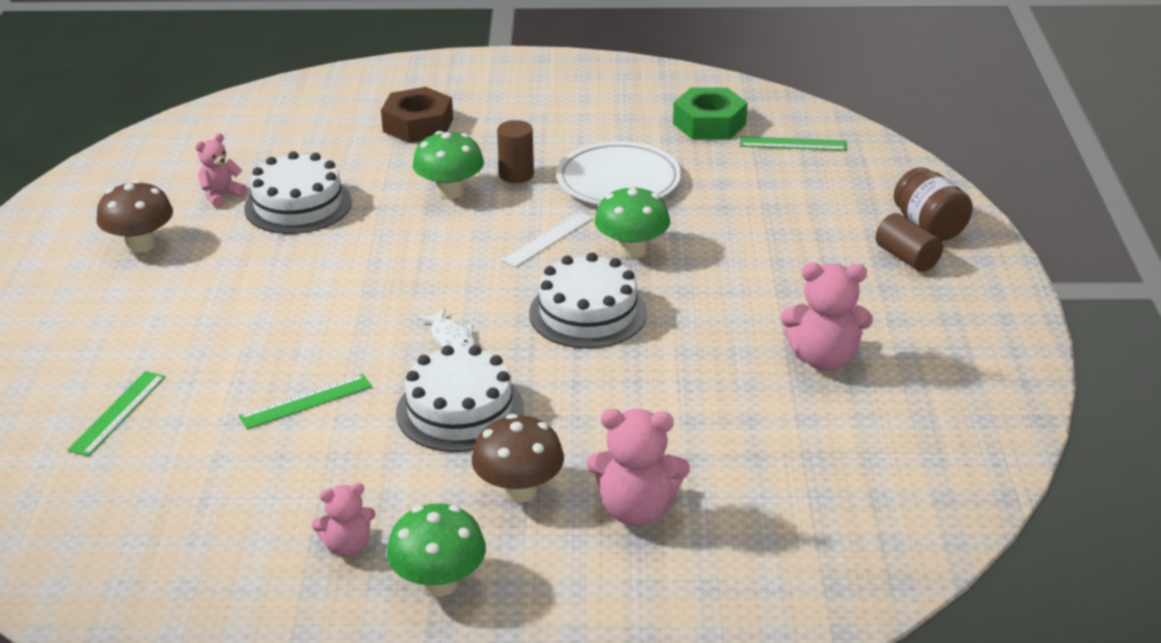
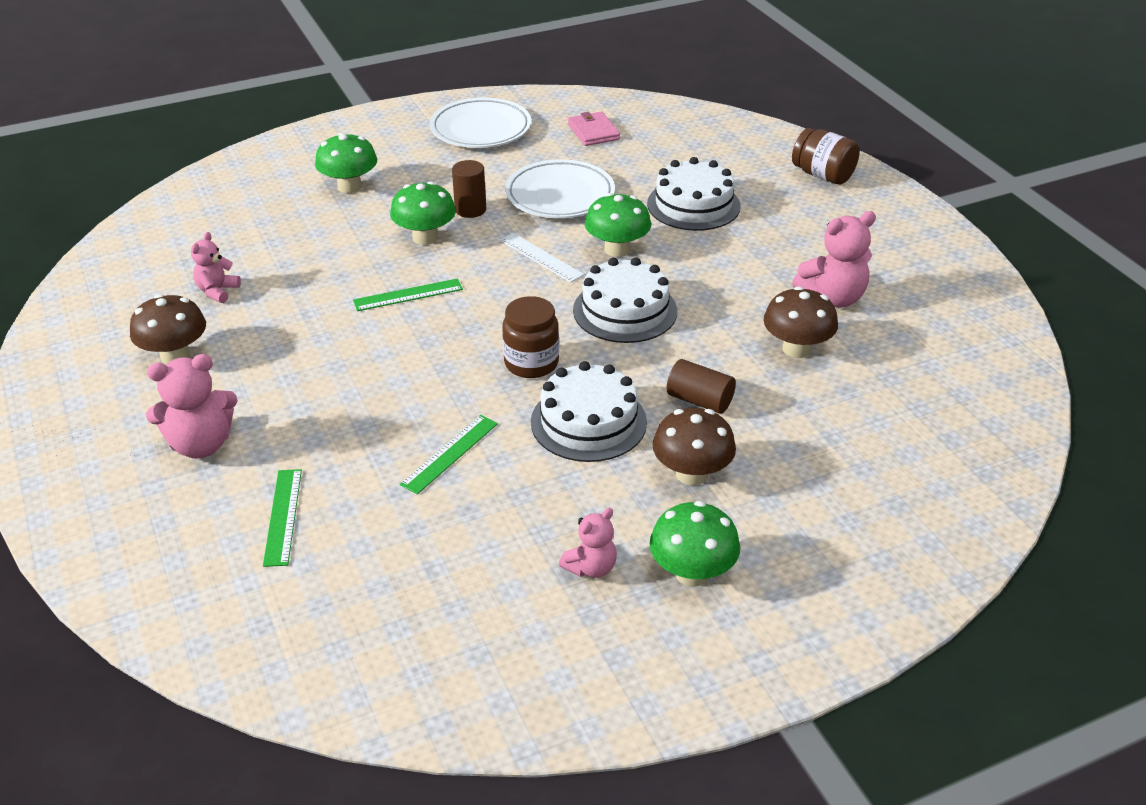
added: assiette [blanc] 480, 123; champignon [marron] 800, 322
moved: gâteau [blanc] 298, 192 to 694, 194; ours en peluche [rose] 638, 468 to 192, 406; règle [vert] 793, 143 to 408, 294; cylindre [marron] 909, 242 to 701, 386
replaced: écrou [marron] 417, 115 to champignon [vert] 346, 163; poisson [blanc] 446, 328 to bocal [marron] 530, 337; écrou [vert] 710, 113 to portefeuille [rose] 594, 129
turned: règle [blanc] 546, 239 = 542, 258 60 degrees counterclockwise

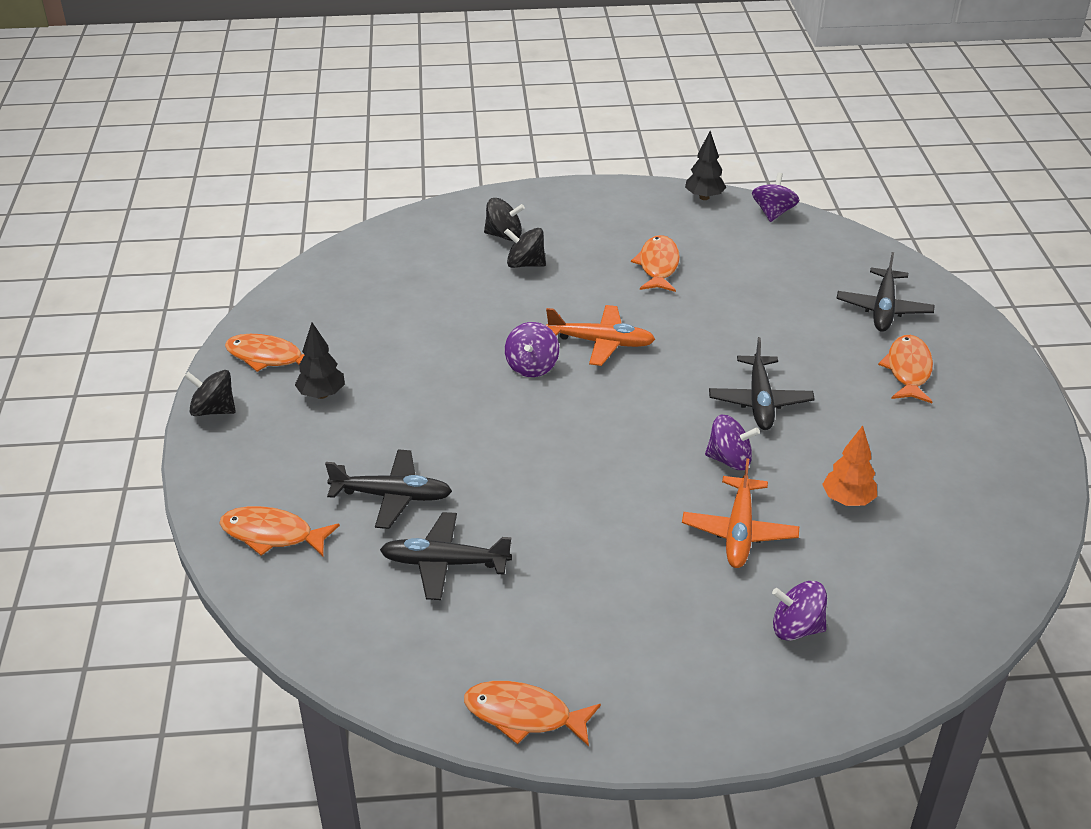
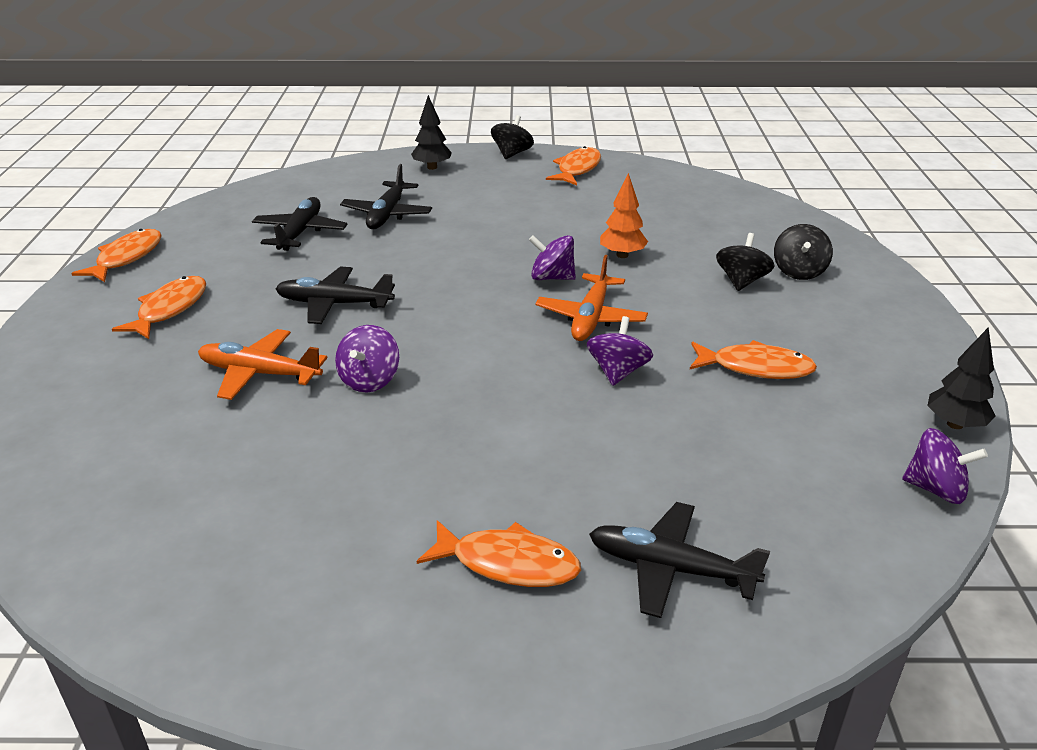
moved: poisson [orange] 279, 531 to 159, 307; arbre [noir] 320, 360 to 431, 132; avion [noir] 762, 383 to 335, 295; toupie [violet] 799, 611 to 620, 351; arbre [orange] 849, 466 to 624, 215

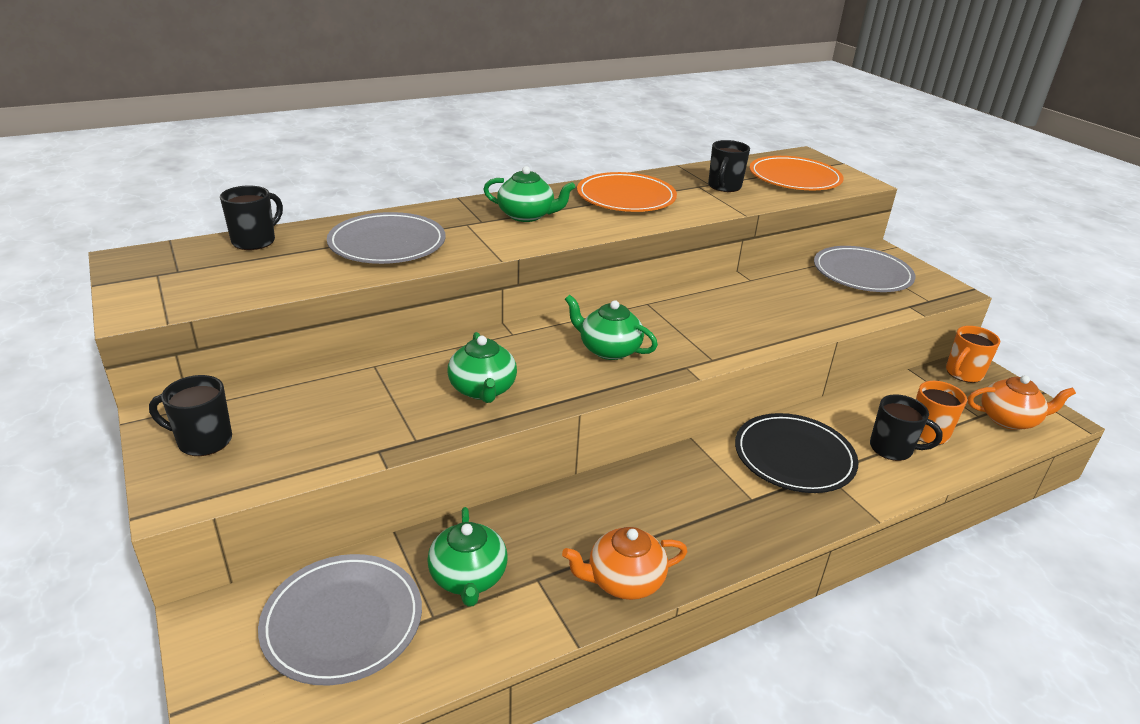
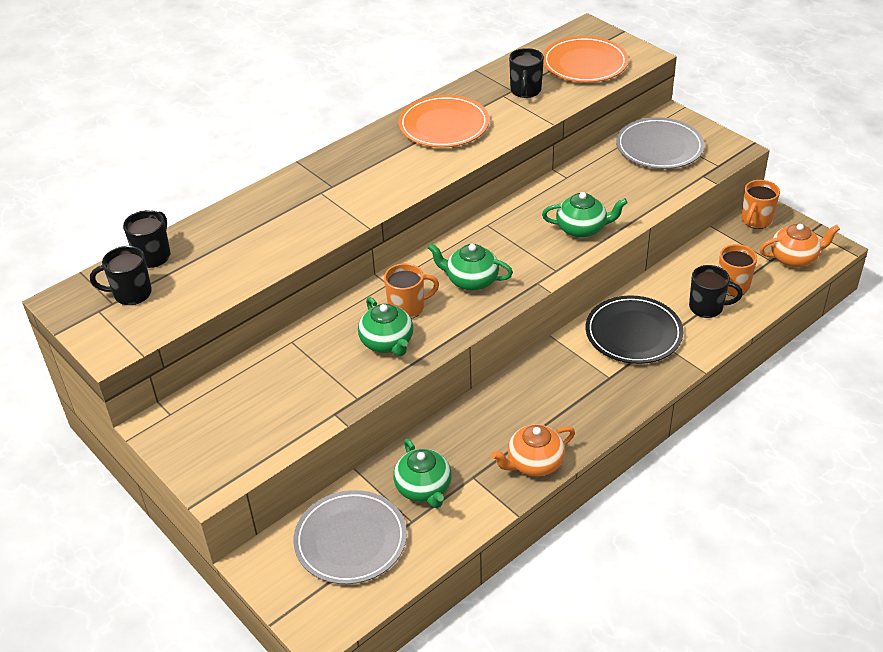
removed: assiette [gris] 386, 238
added: tasse [orange] 411, 291
moved: tasse [noir] 190, 415 to 121, 275; théière [vert] 529, 194 to 584, 215

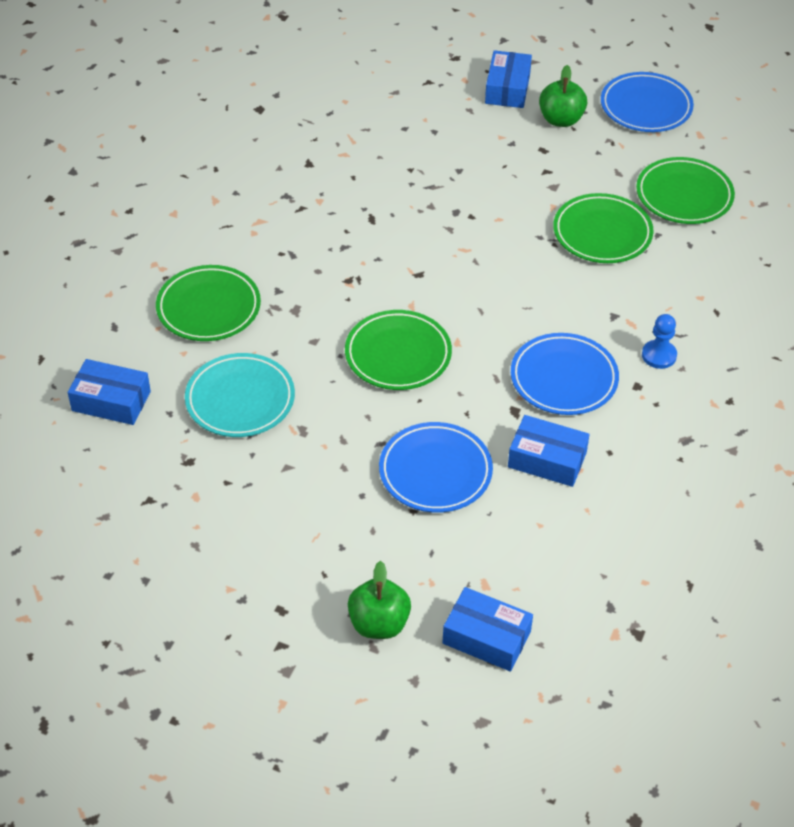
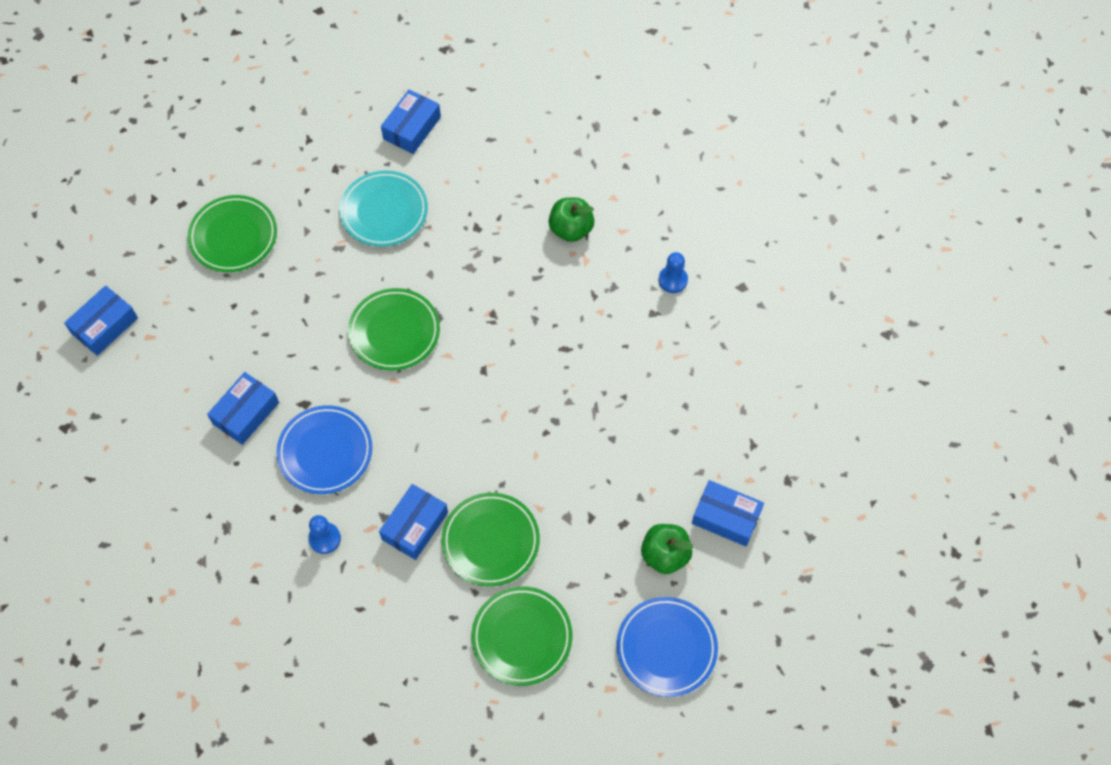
removed: assiette [bleu] 436, 467
added: boîte [bleu] 413, 522; pion [bleu] 673, 272
moved: assiette [vert] 208, 303 to 232, 233; pomme [vert] 379, 600 to 571, 219

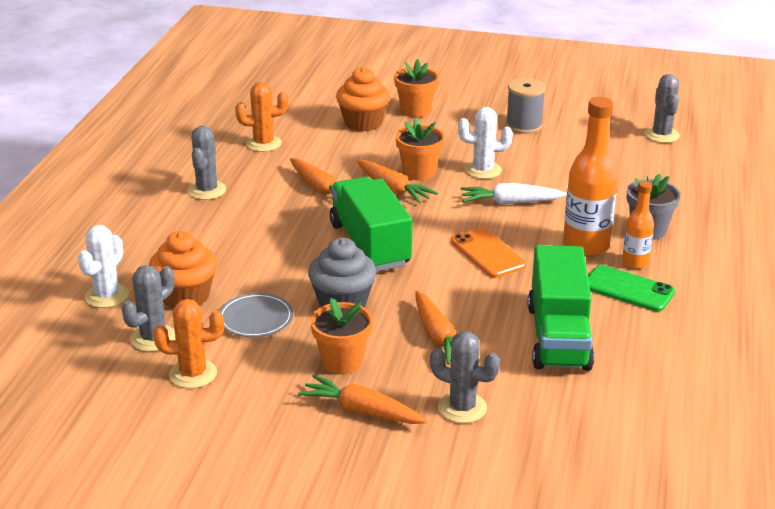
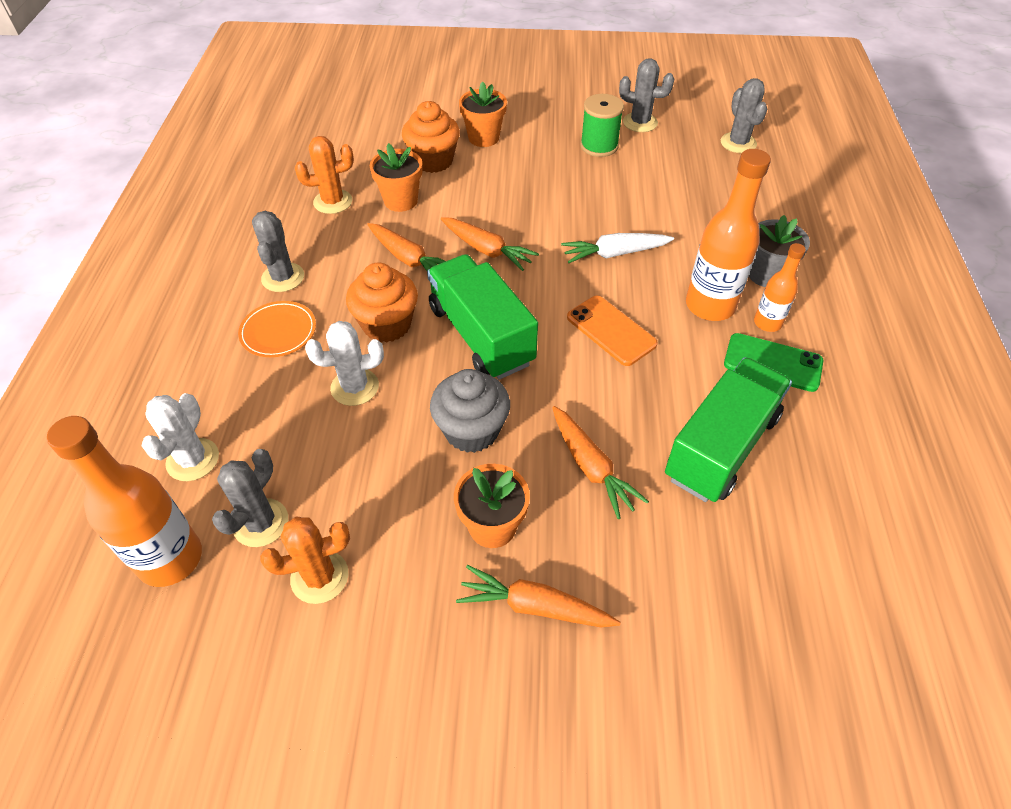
removed: assiette [gris] 256, 315
added: bouteille [orange] 124, 501; assiette [orange] 277, 329
moved: muffin [orange] 183, 269 to 382, 302; pot de fleurs [orange] 420, 148 to 396, 177; cactus [gris] 465, 377 to 646, 95; cactus [blanc] 485, 143 to 344, 363
recoloured: bobine [gris] 526, 106 to bobine [vert] 602, 125
turned: camion [vert] 561, 308 = 728, 429 135 degrees counterclockwise

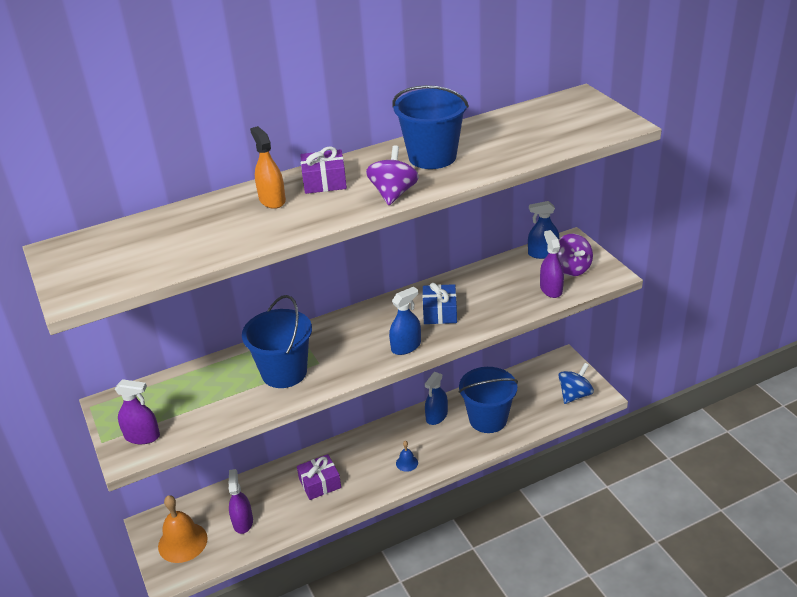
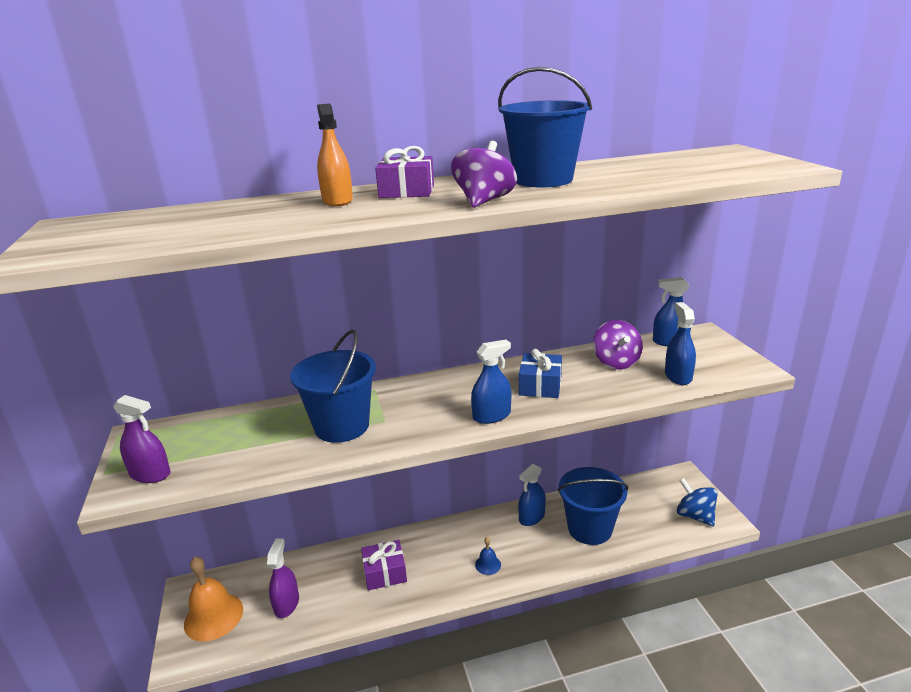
moved: toupie [violet] 575, 255 to 618, 344
recoloured: vaporisateur [violet] 552, 264 to vaporisateur [bleu] 680, 343
turned: toupie [bleu] 576, 383 = 697, 502 90 degrees counterclockwise

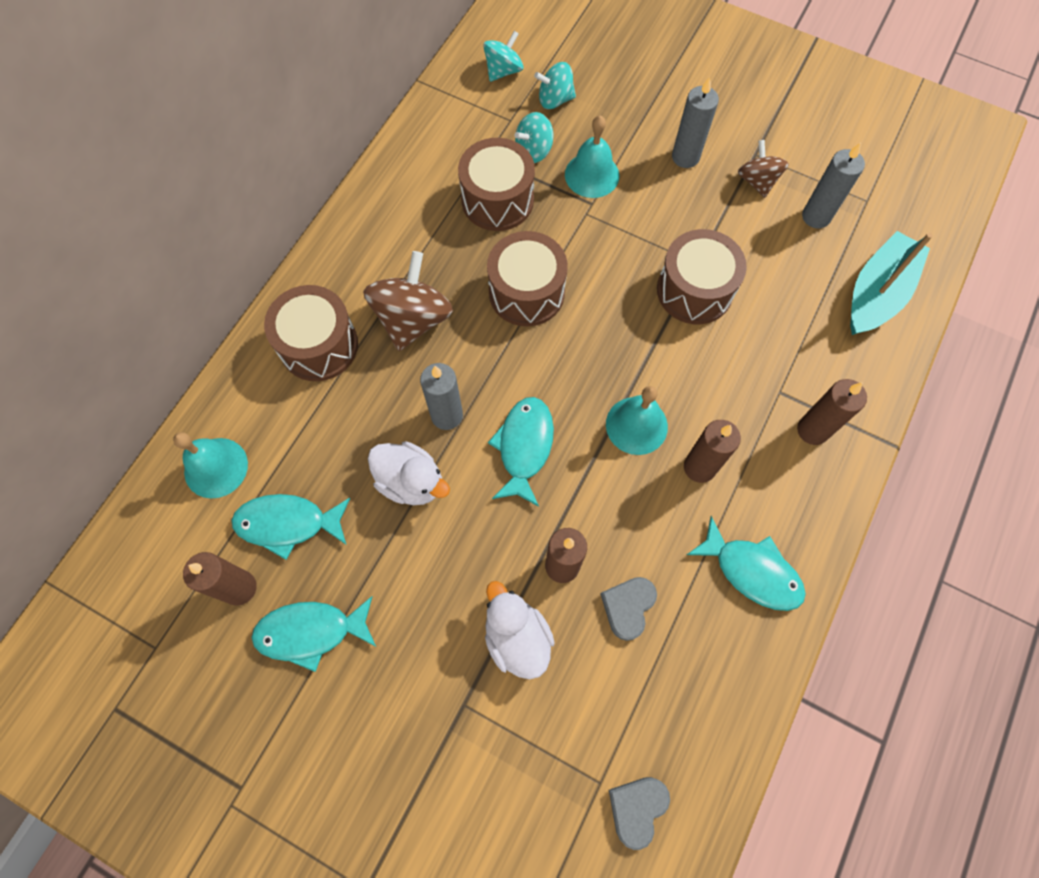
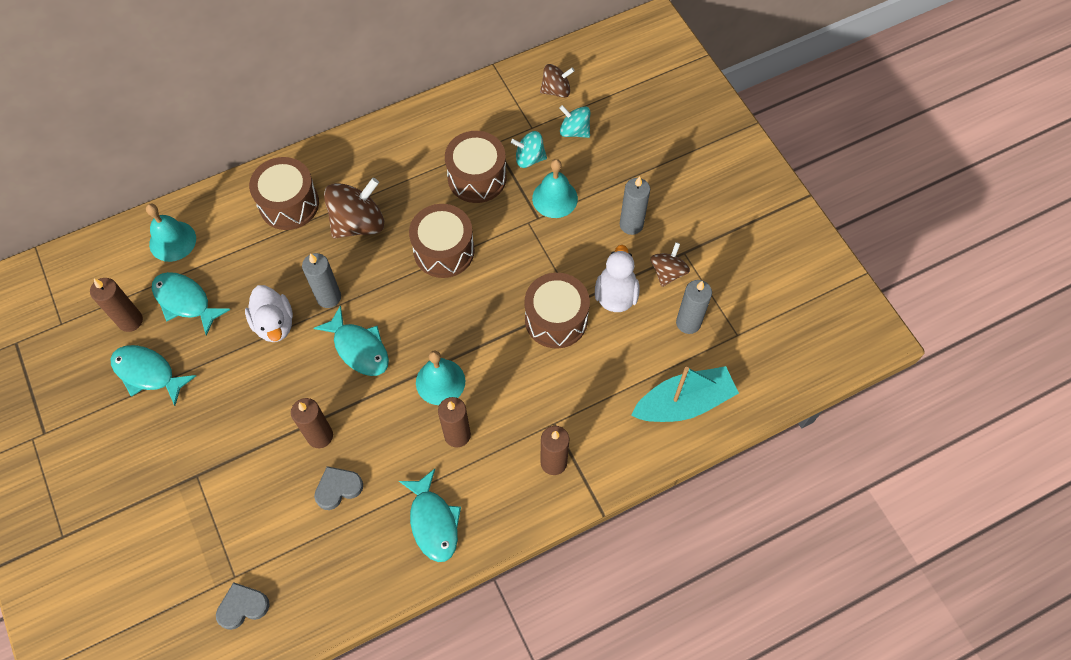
moved: canard [blanc] 520, 630 to 617, 278
recoloured: toupie [turquoise] 503, 56 to toupie [marron] 557, 81
turned: poisson [turquoise] 521, 452 = 351, 340 90 degrees clockwise

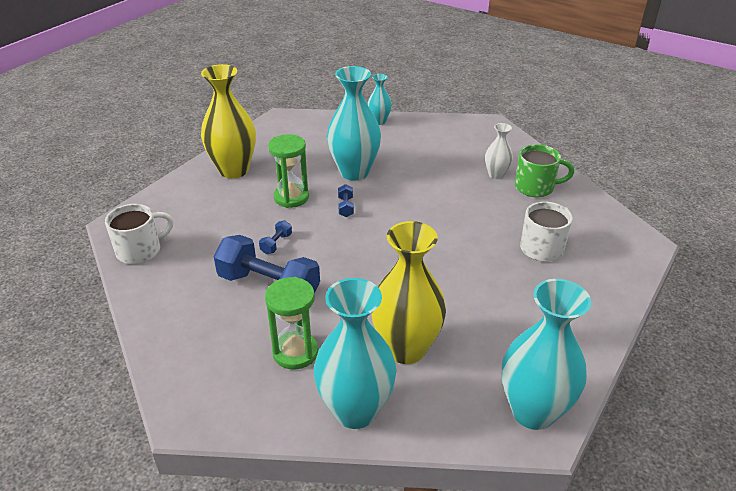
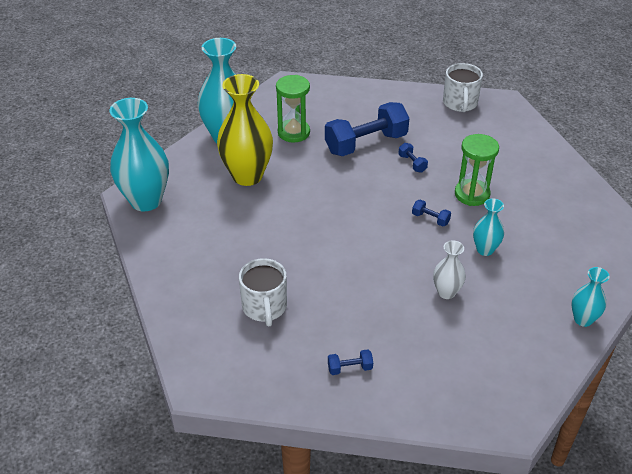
removed: vase [jaune] 228, 121
moved: vase [blanc] 499, 151 to 449, 269
replaced: tasse [vert] 544, 170 to haltère [bleu] 350, 362
resized: vase [turquoise] 354, 123 = 488, 227 x0.51

